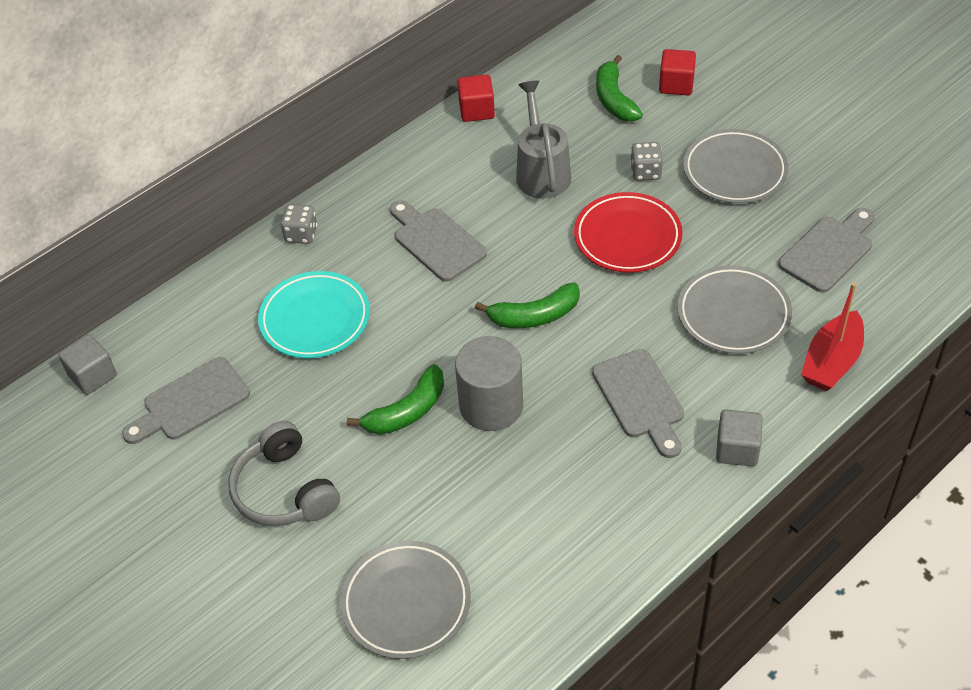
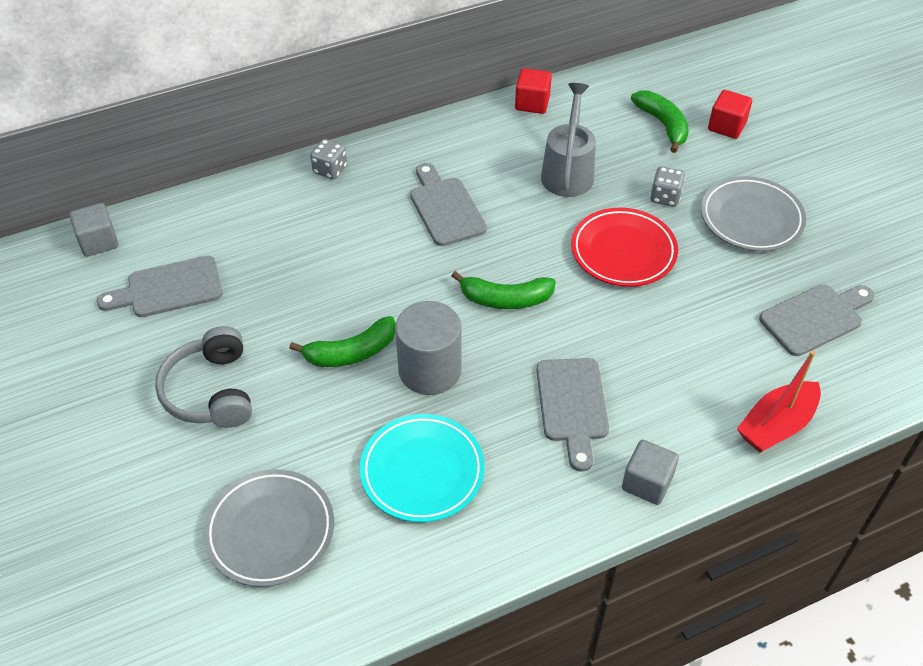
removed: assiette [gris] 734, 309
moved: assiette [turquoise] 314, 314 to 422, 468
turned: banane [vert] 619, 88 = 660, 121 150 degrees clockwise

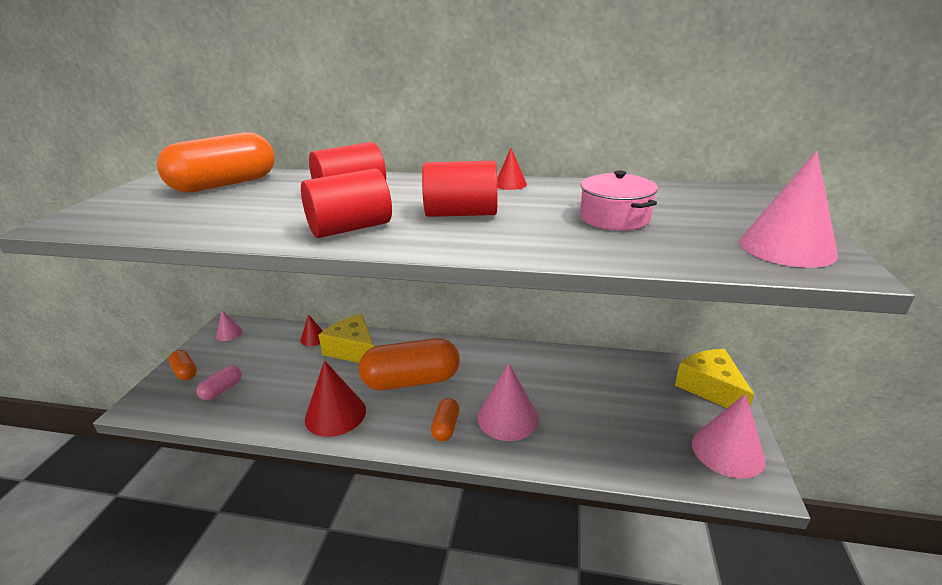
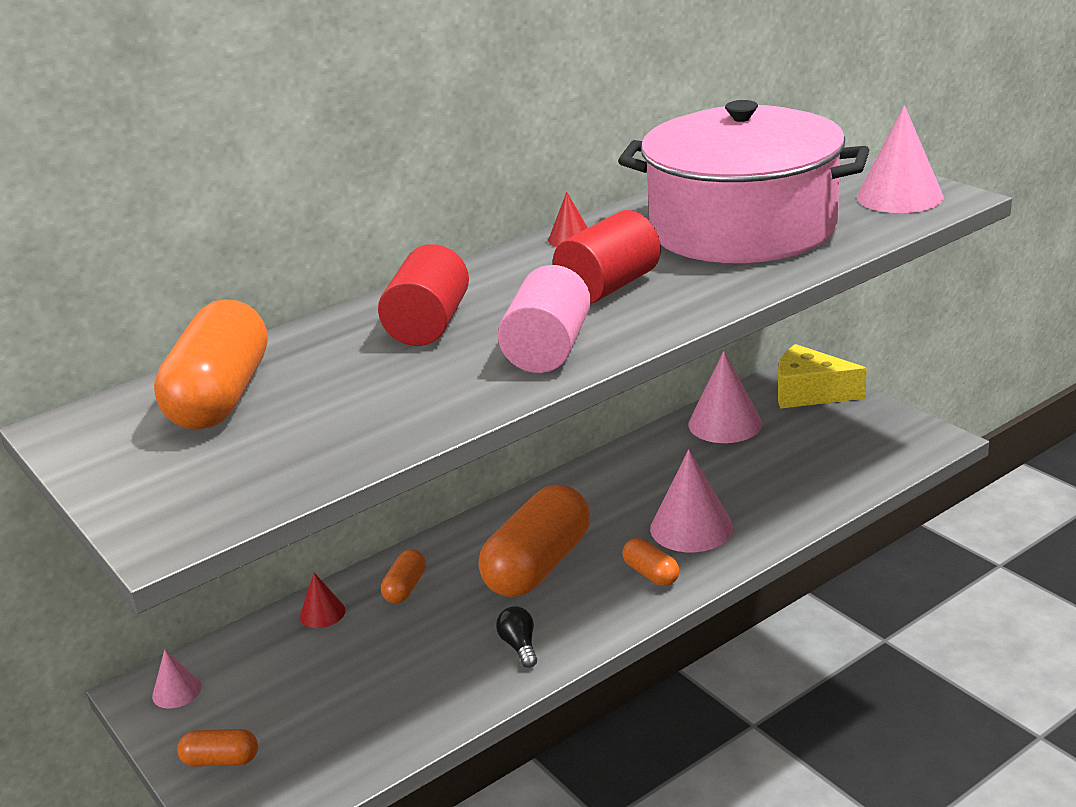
removed: gélule [rose] 219, 383
moved: cône [rose] 728, 436 to 725, 397
replaced: cône [rouge] 335, 398 to ampoule [noir] 516, 637; fromage [jaune] 346, 338 to gélule [orange] 403, 576
recoloured: cylindre [rouge] 346, 203 to cylindre [rose] 544, 319
resized: marmite [rose] 619, 200 = 743, 181 x2.35

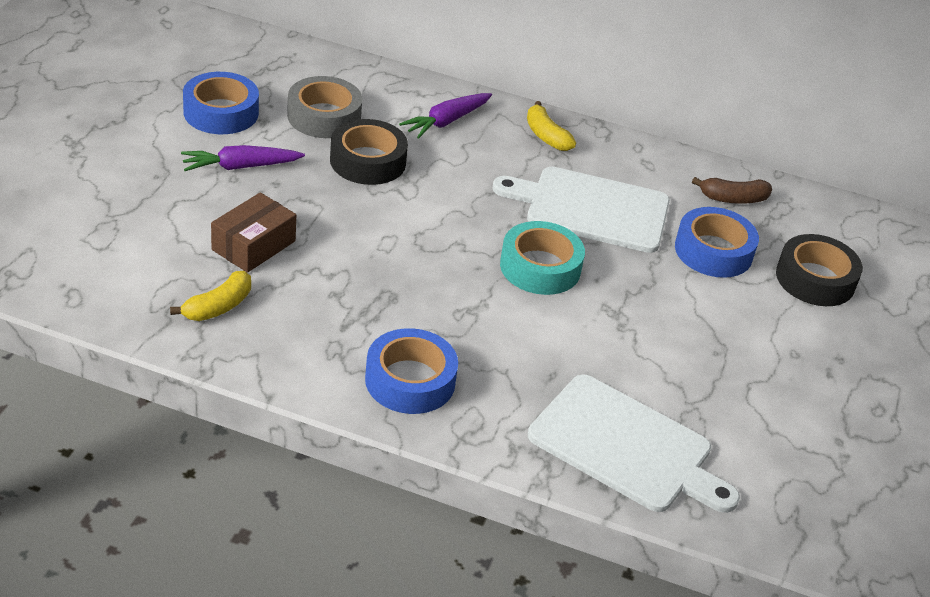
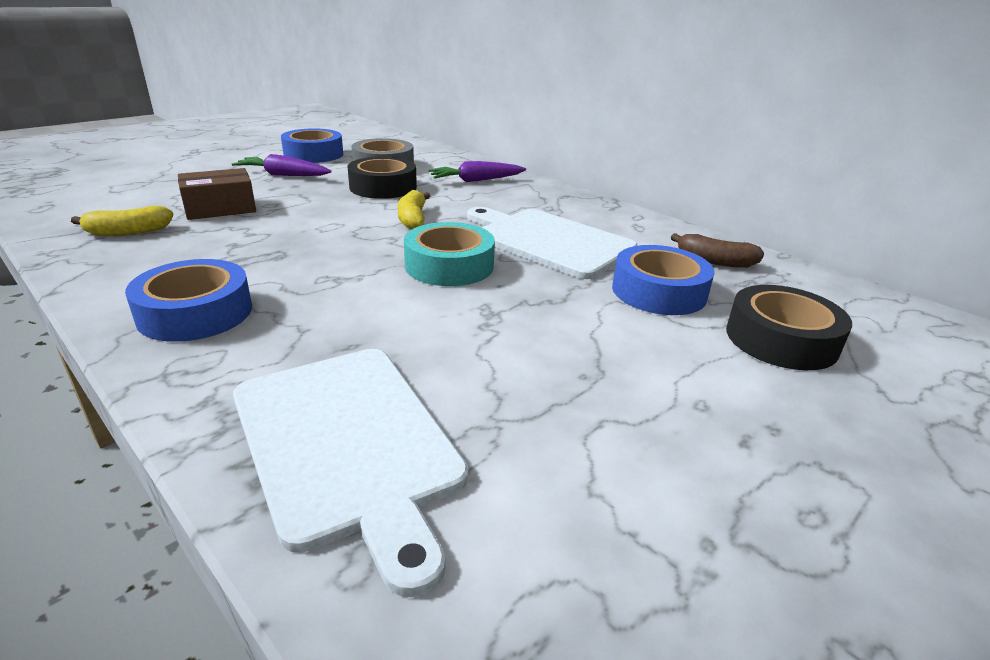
moved: banane [jaune] 551, 126 to 414, 210

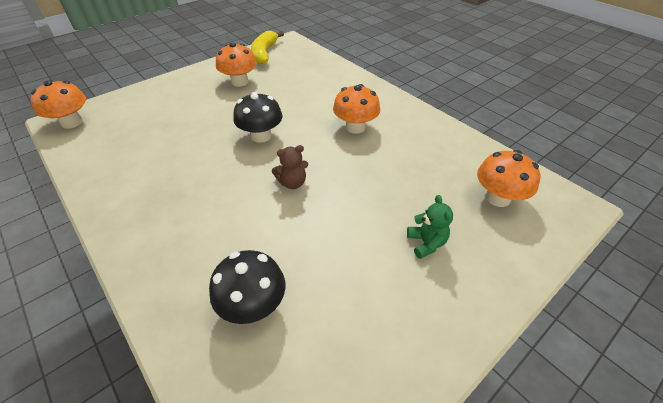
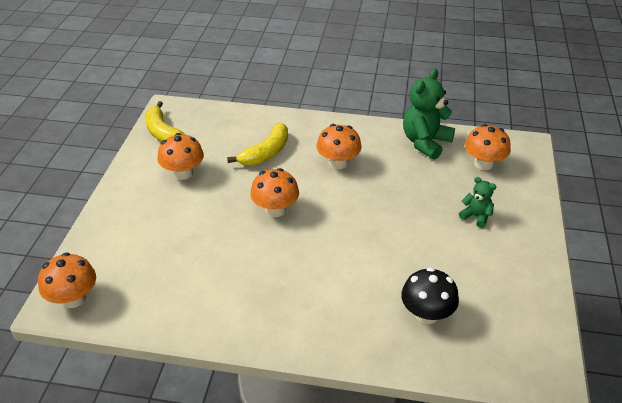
removed: ours en peluche [marron] 290, 167
added: banane [jaune] 257, 144; ours en peluche [vert] 429, 114
recoloured: champignon [noir] 257, 117 to champignon [orange] 274, 192

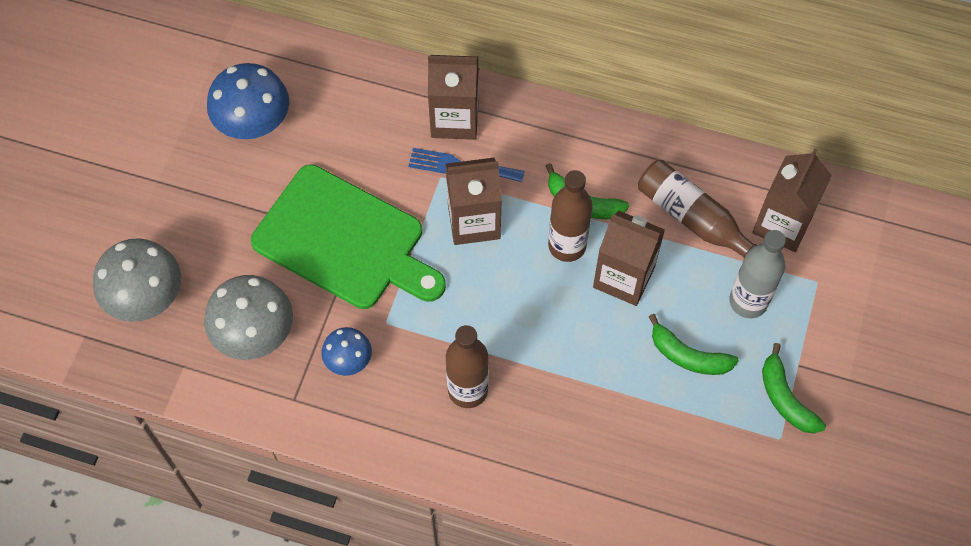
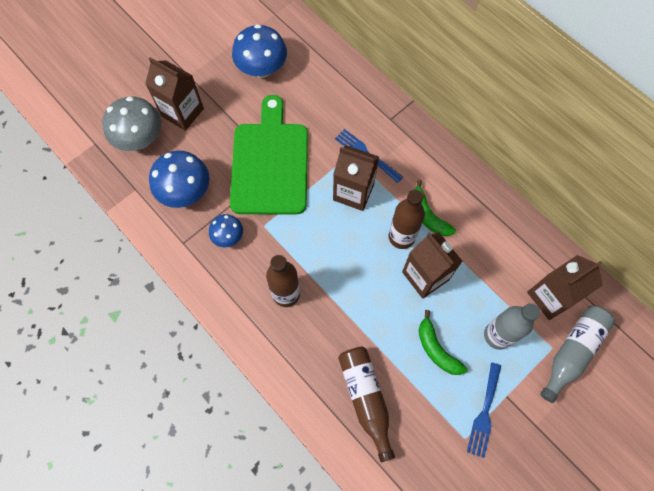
added: bouteille [gris] 577, 354
moved: brique de lait [marron] 453, 97 to 174, 94; bouteille [marron] 697, 209 to 366, 404
replaced: banane [vert] 794, 388 to fourchette [bleu] 484, 410
recoloured: champignon [gris] 248, 317 to champignon [bleu] 179, 179
turned: planche à découper [vert] 348, 236 = 269, 155 150 degrees counterclockwise

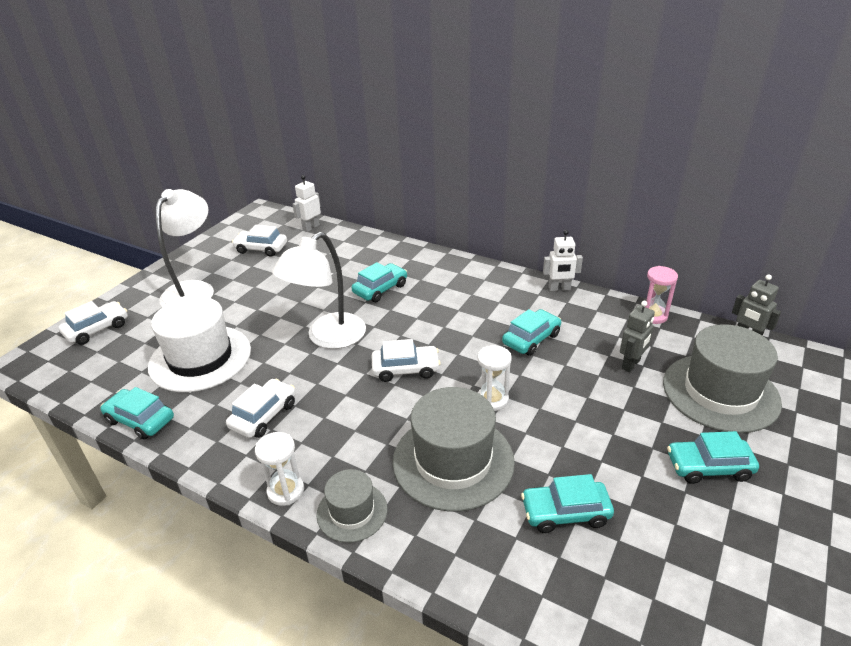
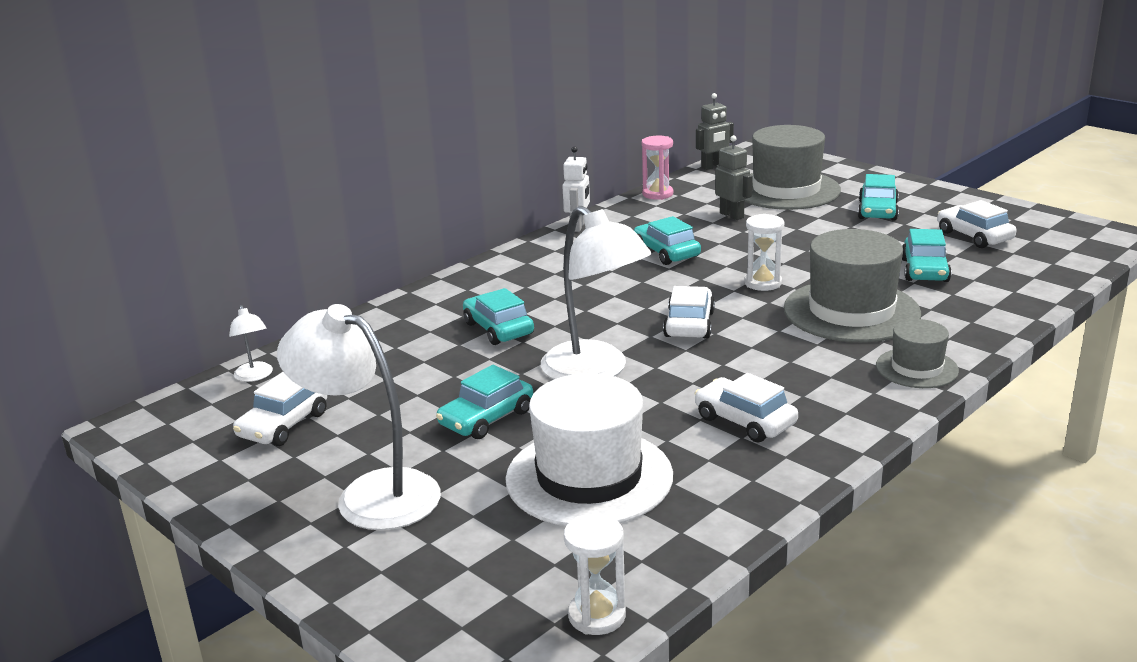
moved: voiture [blanc] 93, 323 to 977, 224; voiture [turquoise] 137, 413 to 484, 402; sablier [blanc] 279, 469 to 595, 574
replaced: robot [blanc] 306, 203 to lampe [blanc] 251, 343

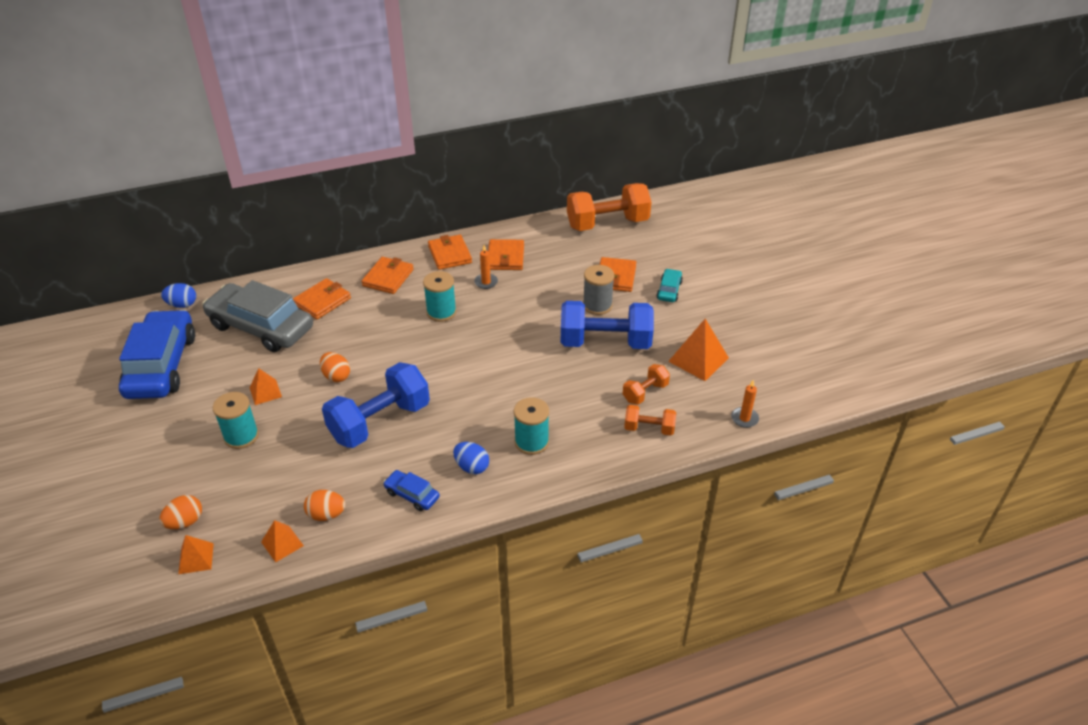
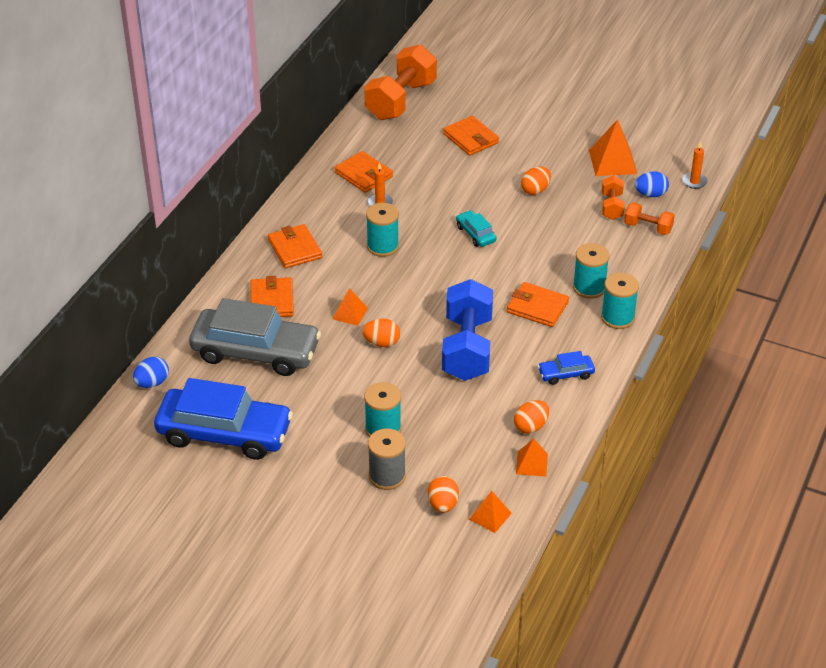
added: bobine [turquoise] 620, 301
moved: pyramide [orange] 266, 386 to 350, 307; portefeuille [orange] 450, 252 to 538, 304; œuf [bleu] 471, 458 to 652, 184; bobine [gris] 599, 290 to 387, 459; voiture [turquoise] 669, 285 to 476, 228
replaced: haltère [bleu] 607, 325 to œuf [orange] 536, 181
turned: voiture [bleu] 157, 354 = 223, 419 150 degrees clockwise; voiture [gris] 257, 316 = 255, 337 150 degrees counterclockwise; haltère [orange] 650, 420 = 649, 218 60 degrees clockwise

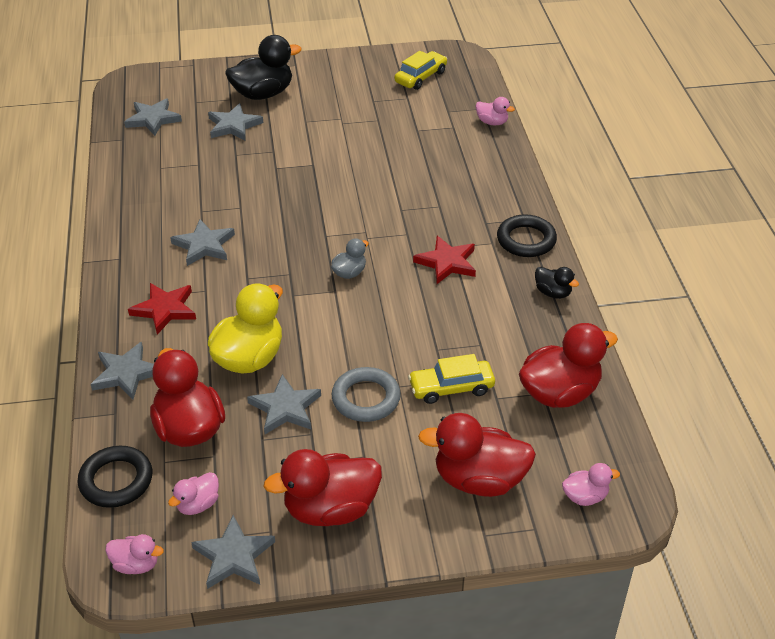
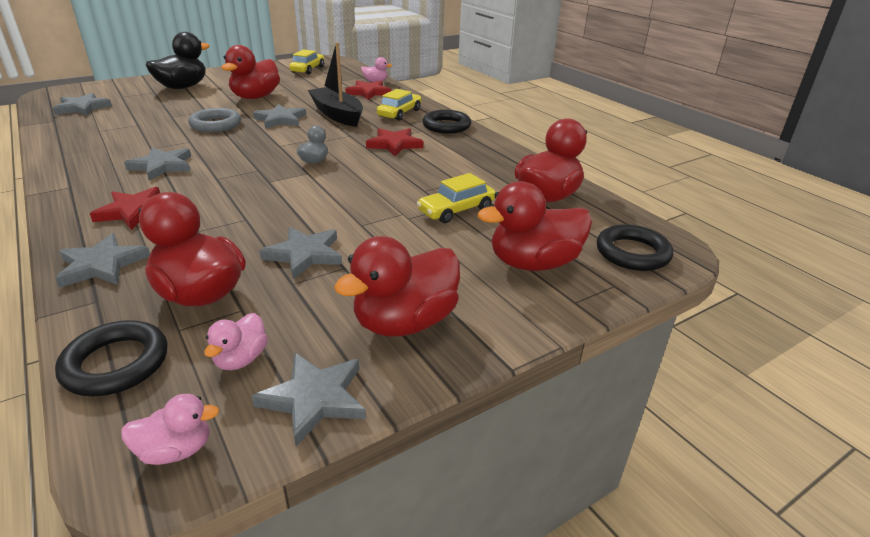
removed: canard [jaune] 245, 328; canard [noir] 557, 283
added: canard [rouge] 250, 72; bateau [noir] 335, 84; étoile [rouge] 368, 90; voiture [jaune] 399, 105
moved: étoile [gris] 235, 122 to 279, 116; anneau [gris] 366, 394 to 214, 120
replaced: canard [rose] 591, 484 to anneau [noir] 635, 247

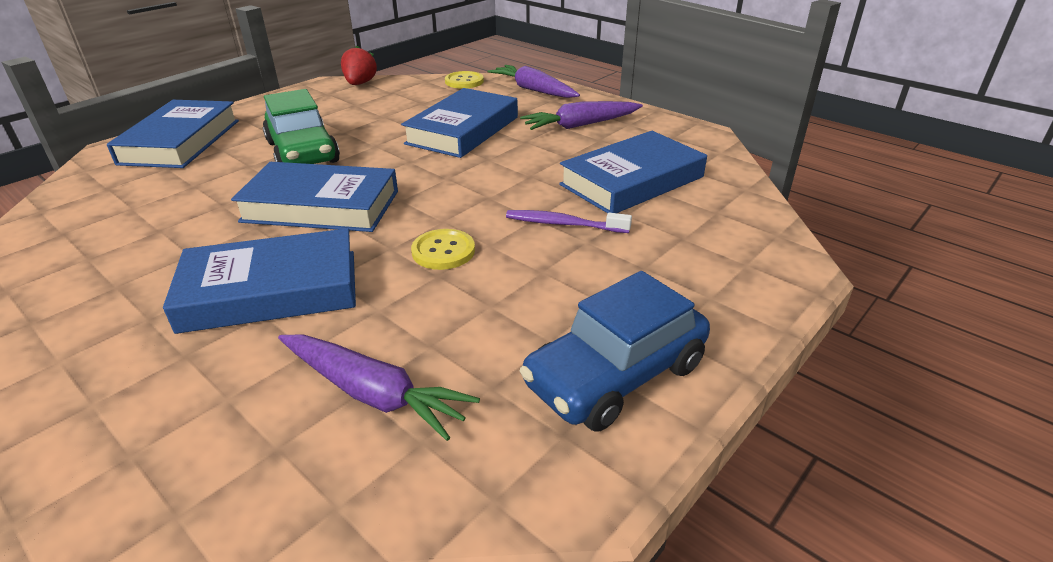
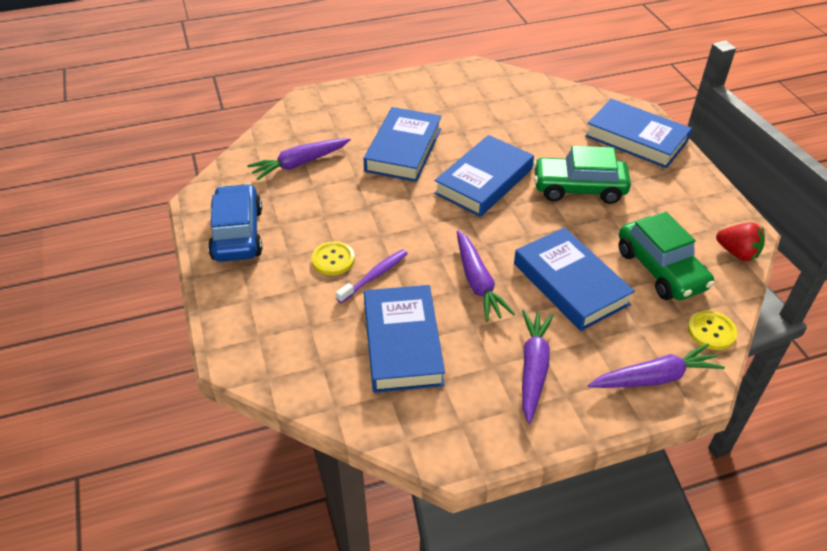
added: carotte [violet] 486, 276; voiture [vert] 667, 256
moved: bouton [jaune] 443, 249 to 333, 258

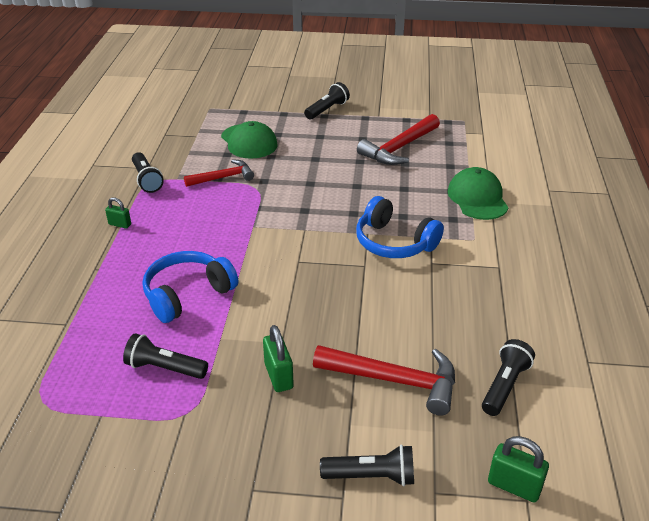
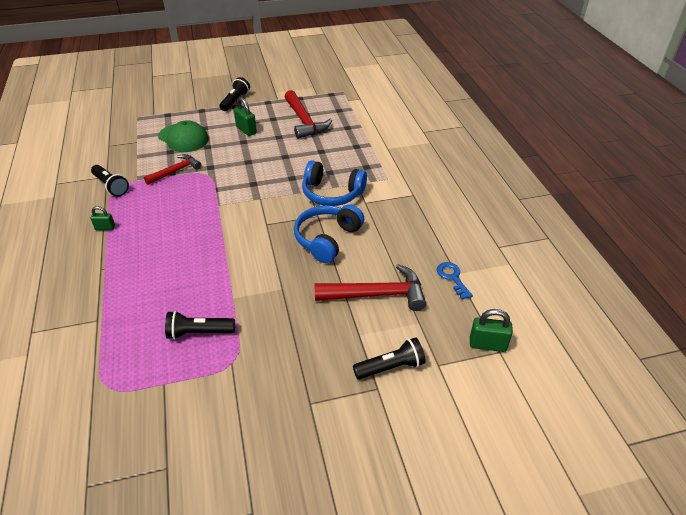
removed: casquette [vert] 478, 193
moved: casque audio [bleu] 190, 287 to 329, 234; cadenas [vert] 278, 358 to 245, 116
replaced: lampe de poche [noir] 508, 377 to clé [bleu] 455, 281
turned: marteau [rouge] 398, 139 = 308, 114 45 degrees counterclockwise

